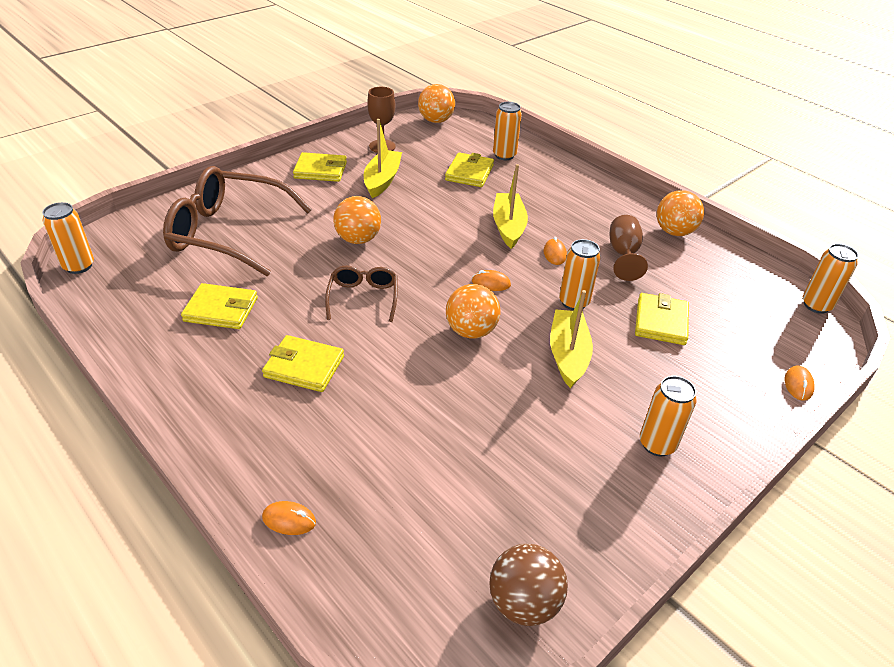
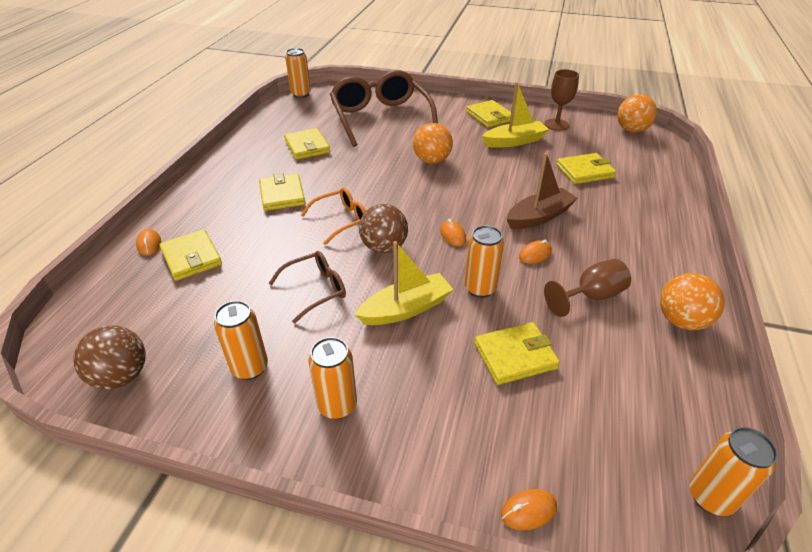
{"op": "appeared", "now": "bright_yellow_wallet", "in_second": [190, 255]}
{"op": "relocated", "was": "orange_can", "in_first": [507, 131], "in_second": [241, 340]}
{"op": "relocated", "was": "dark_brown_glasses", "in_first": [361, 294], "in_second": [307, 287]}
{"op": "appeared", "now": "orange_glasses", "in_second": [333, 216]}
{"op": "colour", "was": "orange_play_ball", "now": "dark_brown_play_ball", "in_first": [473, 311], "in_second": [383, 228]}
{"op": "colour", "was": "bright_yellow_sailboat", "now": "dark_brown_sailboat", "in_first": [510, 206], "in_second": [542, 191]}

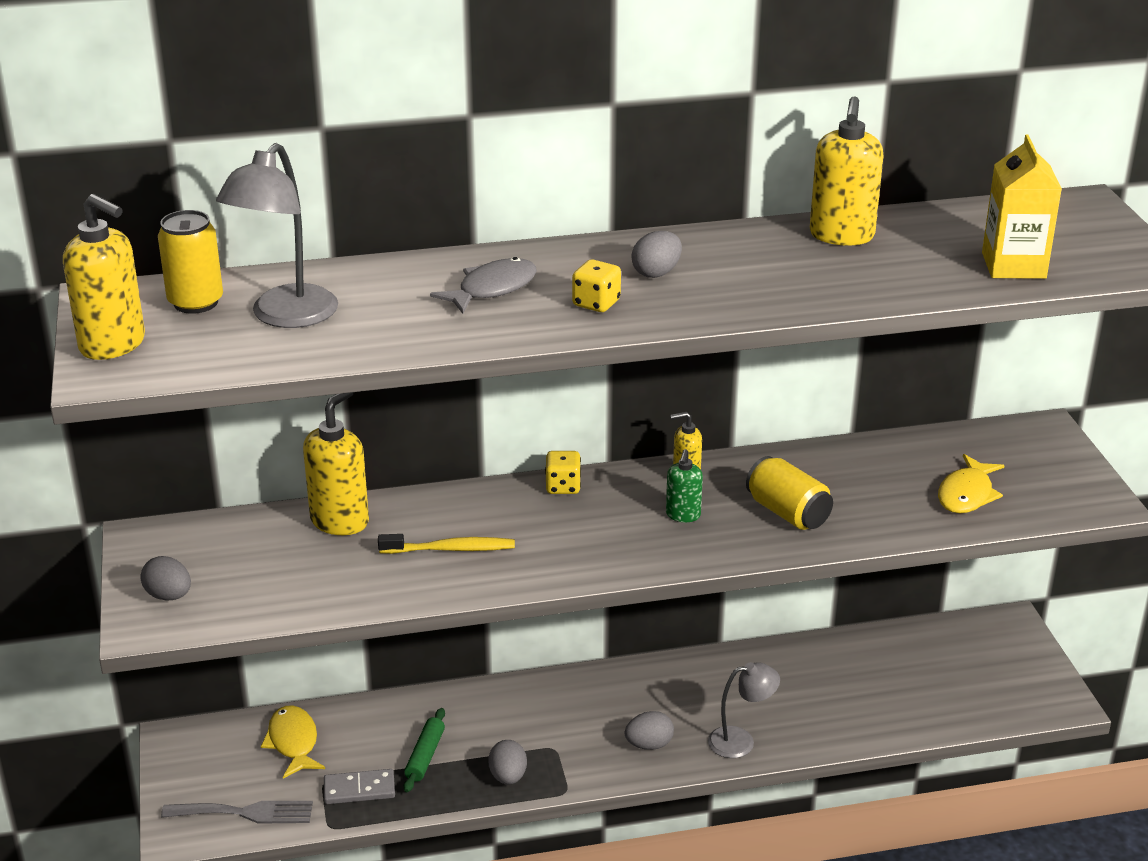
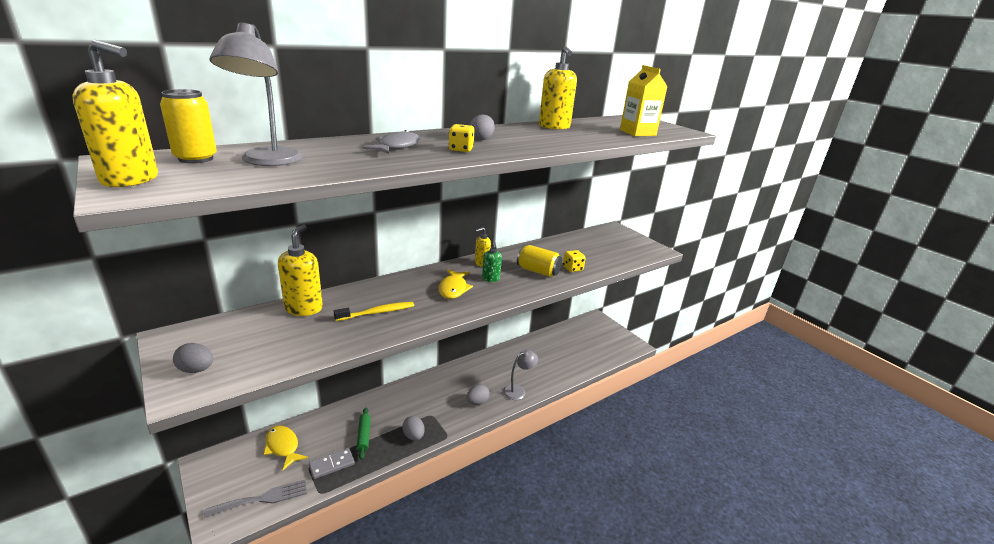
{"op": "relocated", "was": "bright_yellow_toy_fish", "in_first": [971, 483], "in_second": [455, 284]}
{"op": "relocated", "was": "bright_yellow_game_die", "in_first": [563, 472], "in_second": [574, 261]}

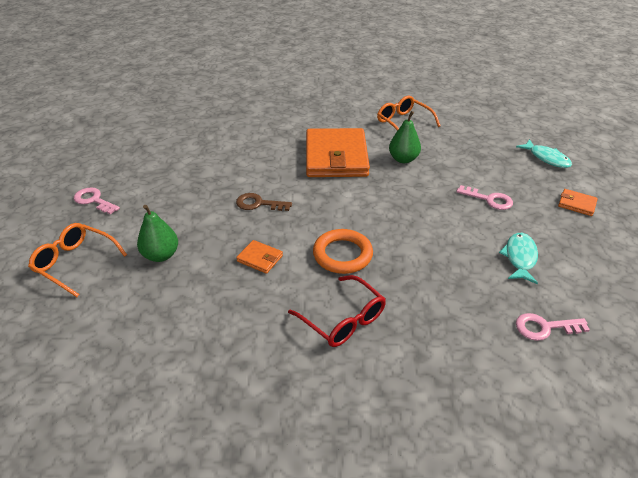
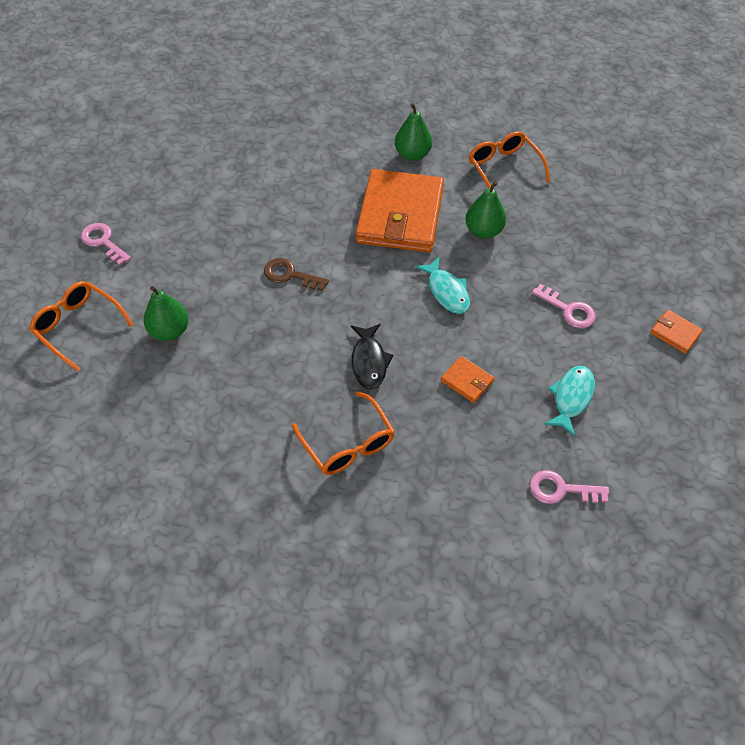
{"op": "colour", "was": "crimson_glasses", "now": "orange_glasses", "in_first": [337, 311], "in_second": [343, 433]}
{"op": "exchanged", "was": "orange_hoop", "now": "ebony_toy_fish", "in_first": [343, 251], "in_second": [372, 357]}
{"op": "appeared", "now": "emerald_pear", "in_second": [413, 132]}
{"op": "relocated", "was": "aqua_toy_fish", "in_first": [544, 153], "in_second": [442, 285]}
{"op": "relocated", "was": "orange_wallet", "in_first": [259, 257], "in_second": [467, 379]}

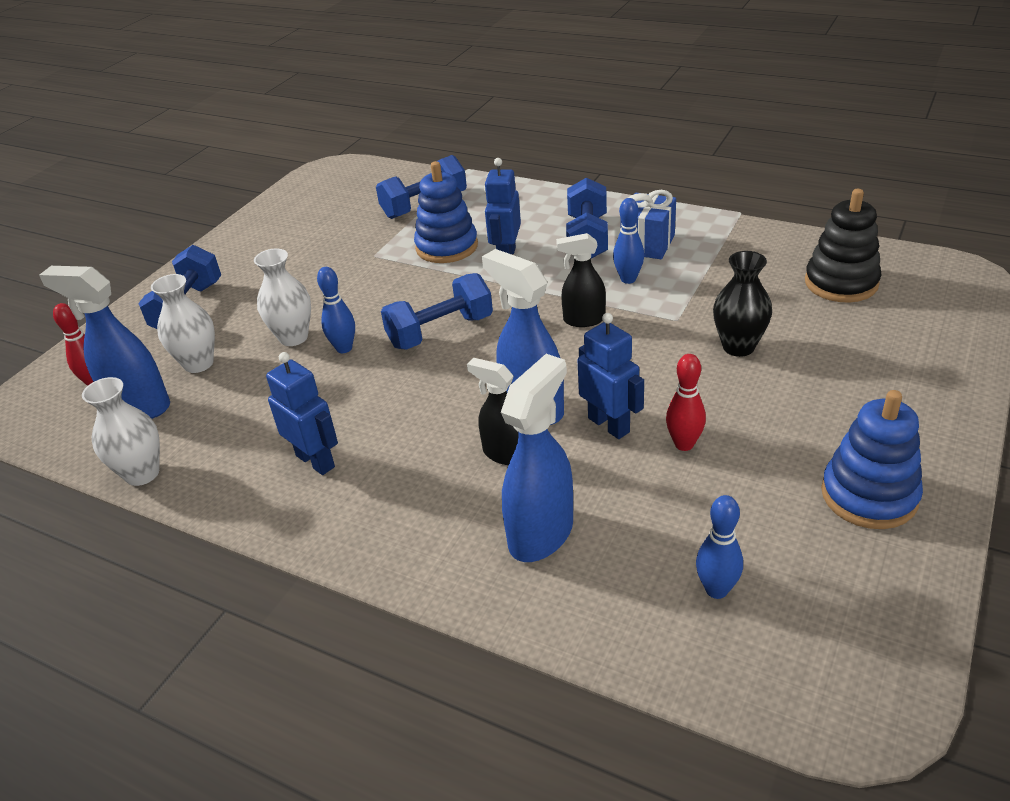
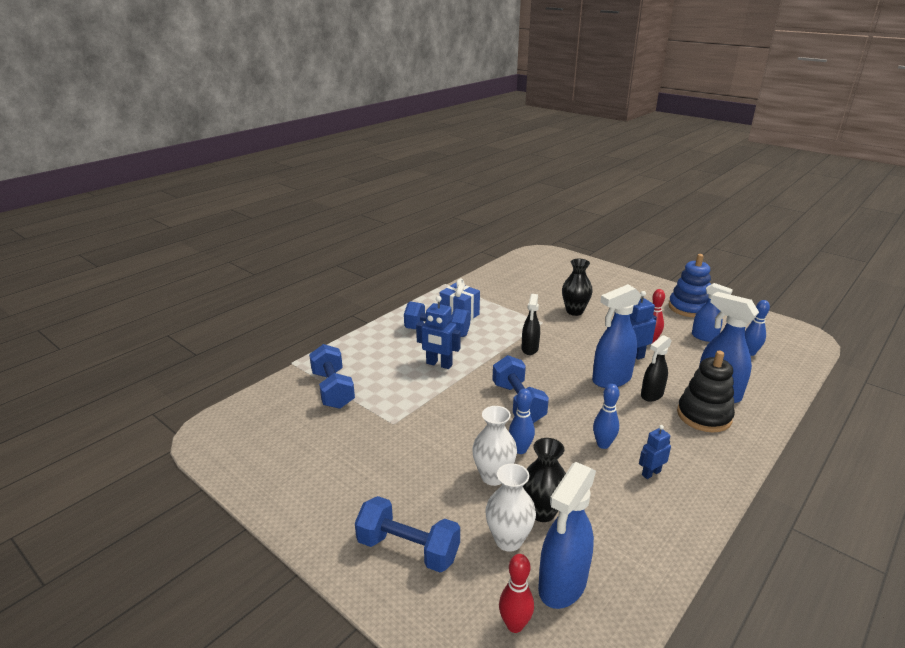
{"op": "appeared", "now": "ebony_vase", "in_second": [544, 480]}
{"op": "relocated", "was": "blue_skittle", "in_first": [628, 241], "in_second": [606, 416]}
{"op": "size", "was": "blue_toy_robot", "in_first": [302, 413], "in_second": [655, 452], "ratio": 0.63}
{"op": "relocated", "was": "ebony_ring_stacker", "in_first": [843, 245], "in_second": [706, 391]}
{"op": "appeared", "now": "blue_sprayer", "in_second": [712, 312]}
{"op": "missing", "was": "pure_white_vase", "in_first": [121, 431]}
{"op": "missing", "was": "blue_ring_stacker", "in_first": [446, 212]}

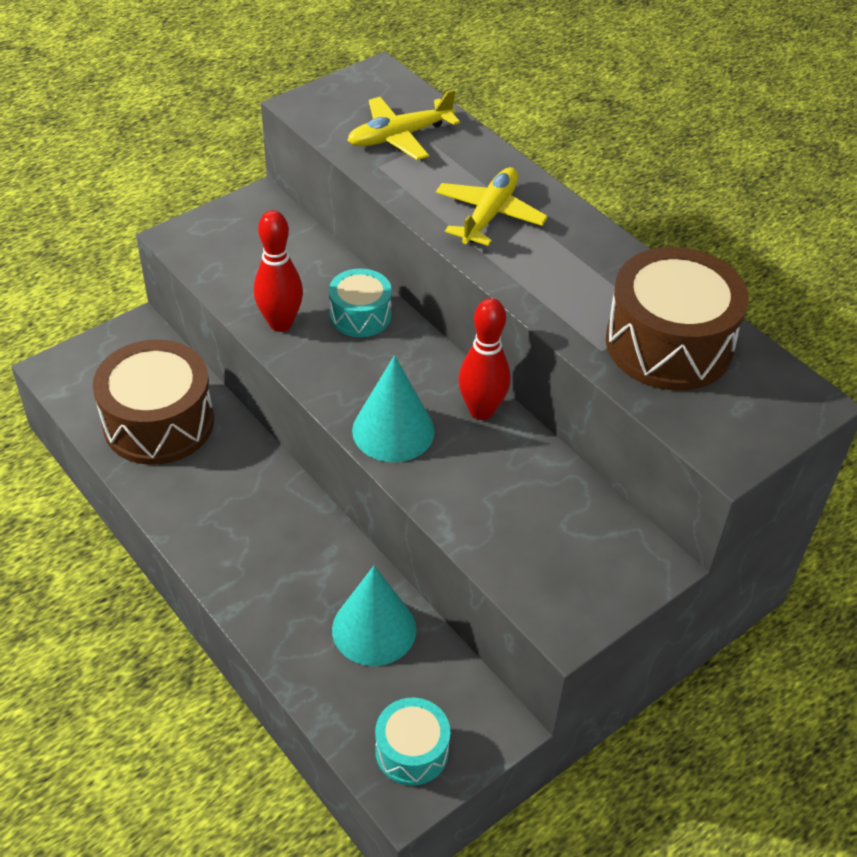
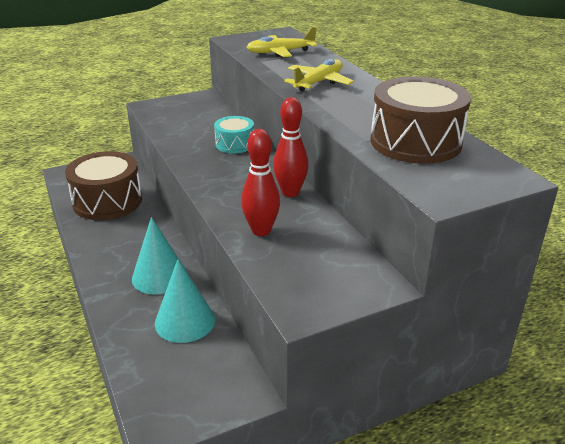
{"op": "relocated", "was": "aqua_cone", "in_first": [393, 408], "in_second": [159, 256]}
{"op": "relocated", "was": "crimson_skittle", "in_first": [278, 271], "in_second": [260, 182]}
{"op": "missing", "was": "aqua_drum", "in_first": [412, 742]}

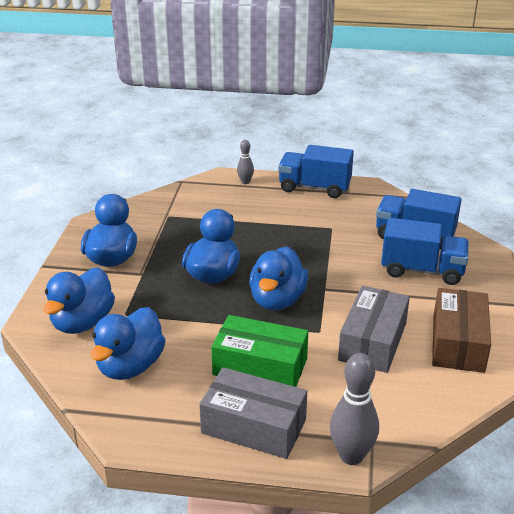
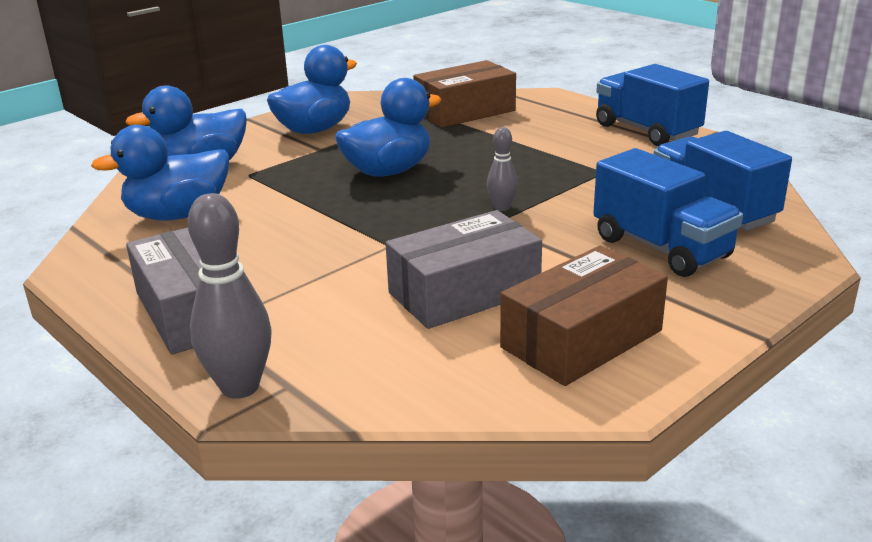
{"op": "appeared", "now": "dark_brown_parcel", "in_second": [464, 94]}
{"op": "relocated", "was": "ash-grey_skittle", "in_first": [245, 162], "in_second": [502, 169]}
{"op": "missing", "was": "emerald_parcel", "in_first": [259, 351]}
{"op": "missing", "was": "blue_toy_duck", "in_first": [278, 278]}

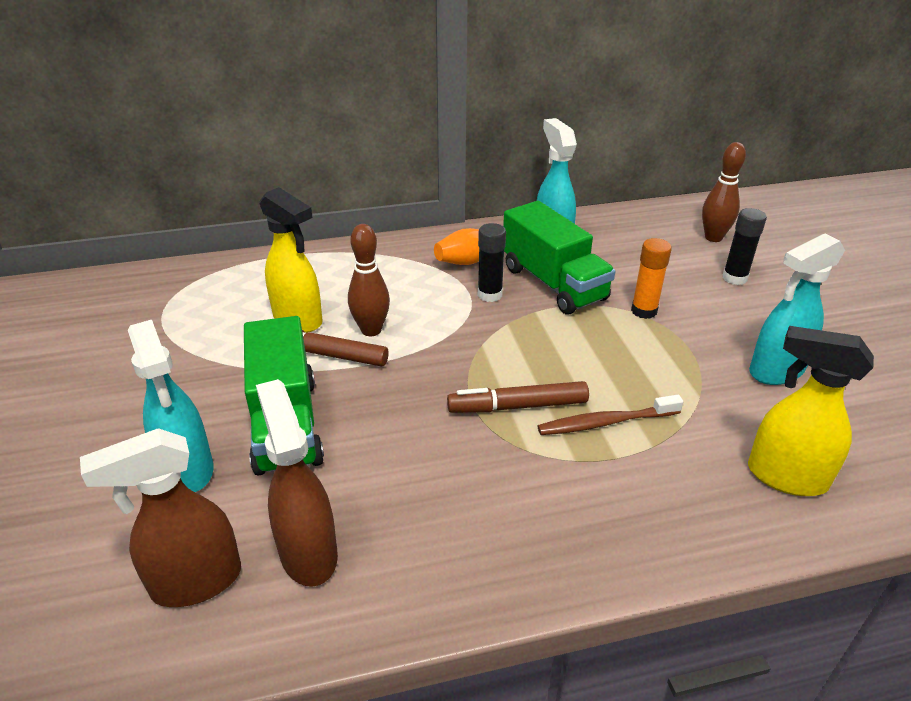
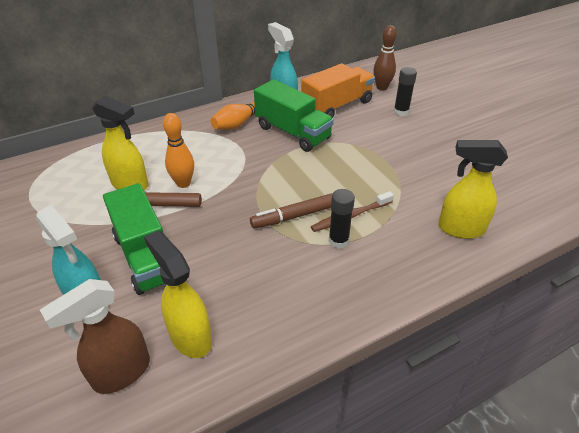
{"op": "colour", "was": "dark_brown_sprayer", "now": "bright_yellow_sprayer", "in_first": [297, 483], "in_second": [178, 294]}
{"op": "colour", "was": "dark_brown_skittle", "now": "orange_skittle", "in_first": [369, 280], "in_second": [178, 150]}
{"op": "appeared", "now": "orange_truck", "in_second": [338, 90]}
{"op": "relocated", "was": "ebony_glue", "in_first": [492, 262], "in_second": [342, 219]}
{"op": "missing", "was": "orange_glue", "in_first": [651, 278]}
{"op": "missing", "was": "aqua_sprayer", "in_first": [797, 309]}

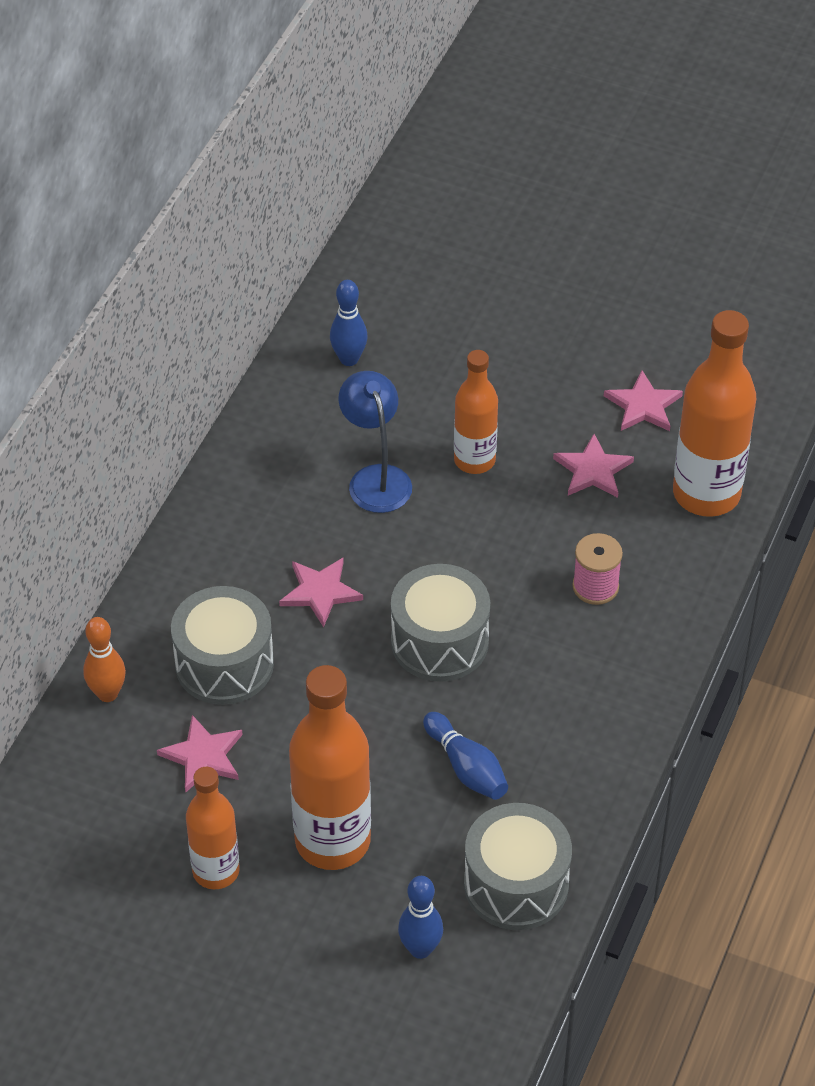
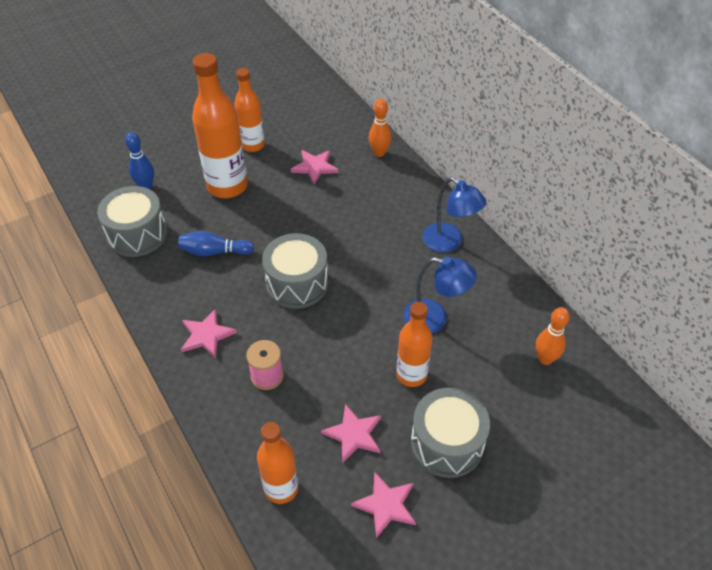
{"op": "relocated", "was": "rosy_star_shape", "in_first": [321, 592], "in_second": [209, 333]}
{"op": "size", "was": "orange_drink_bottle", "in_first": [714, 413], "in_second": [277, 463], "ratio": 0.62}
{"op": "relocated", "was": "ash-grey_drum", "in_first": [222, 645], "in_second": [450, 433]}
{"op": "appeared", "now": "blue_reading_lamp", "in_second": [454, 215]}
{"op": "colour", "was": "blue_skittle", "now": "orange_skittle", "in_first": [349, 323], "in_second": [553, 336]}

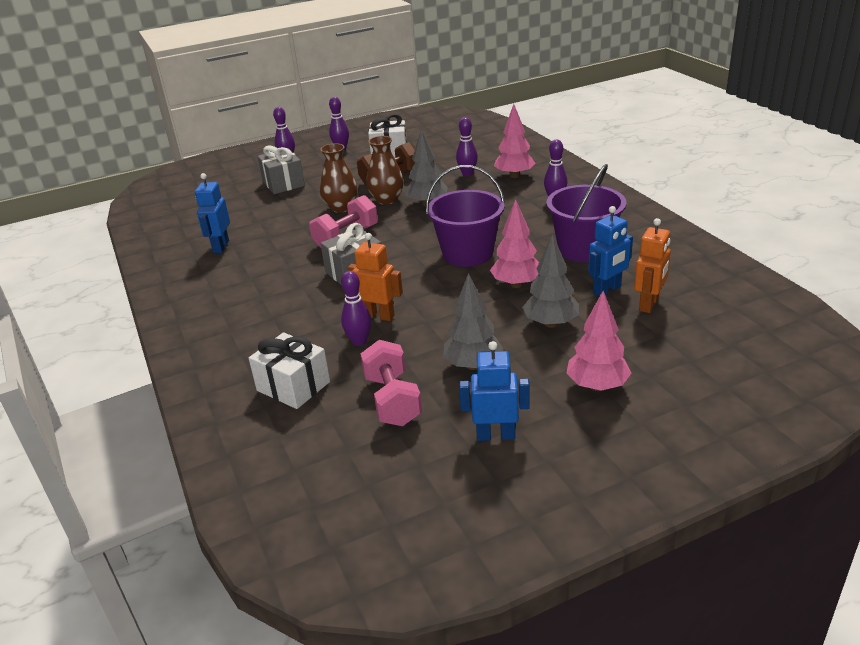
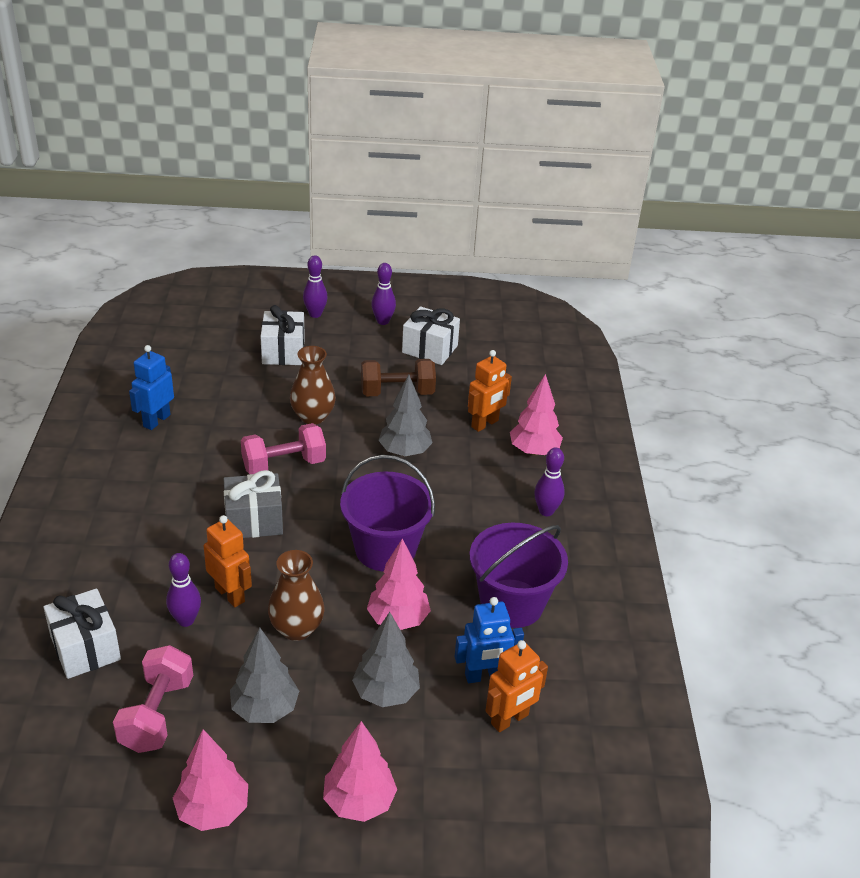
{"op": "exchanged", "was": "blue_toy_robot", "now": "rosy_fir_tree", "in_first": [494, 391], "in_second": [210, 780]}
{"op": "colour", "was": "ash-grey_present", "now": "pure_white_present", "in_first": [281, 169], "in_second": [282, 335]}
{"op": "relocated", "was": "dark_brown_vase", "in_first": [385, 170], "in_second": [296, 595]}
{"op": "exchanged", "was": "violet_skittle", "now": "orange_toy_robot", "in_first": [467, 146], "in_second": [490, 391]}

